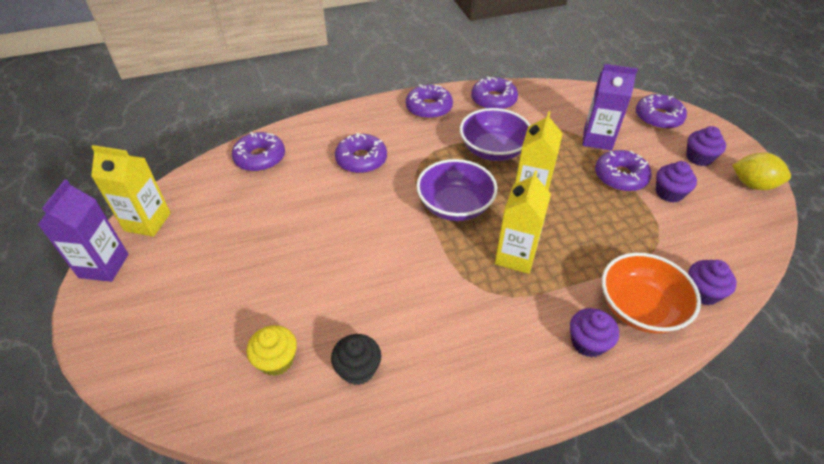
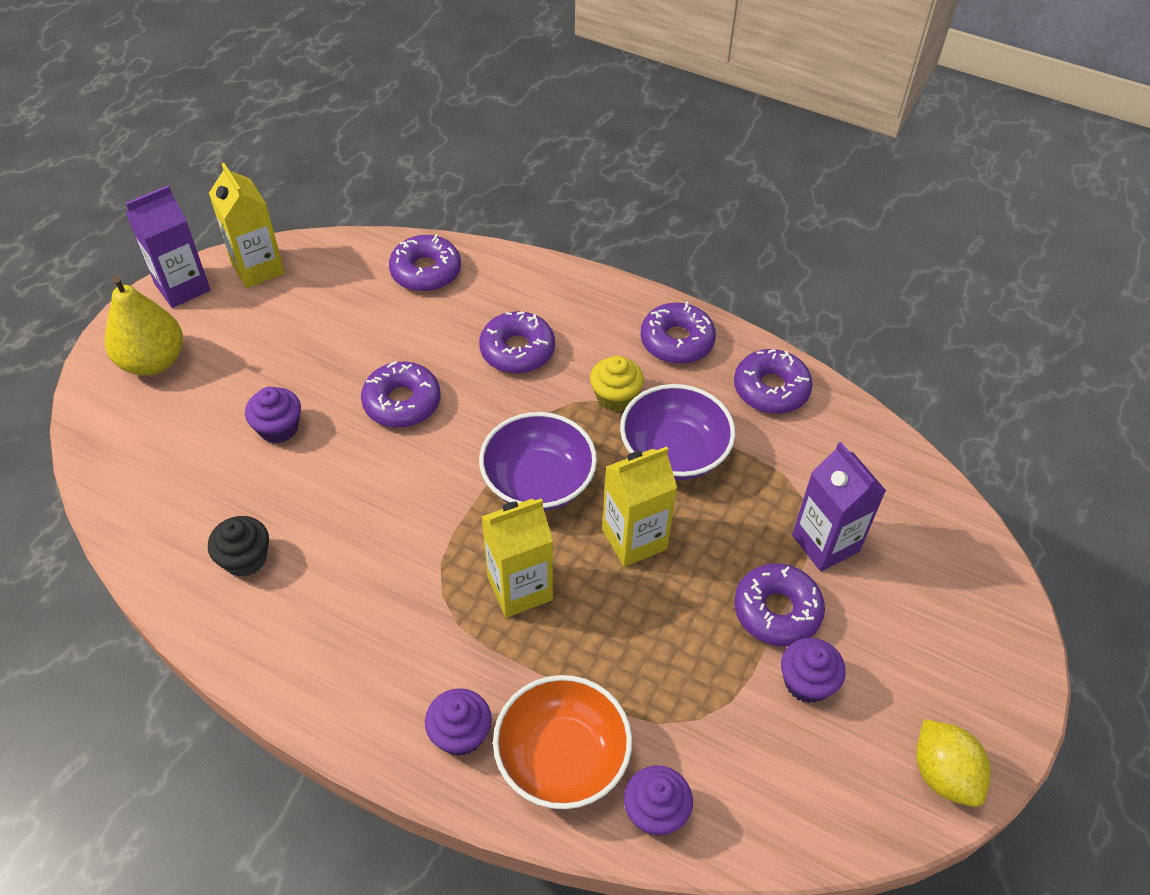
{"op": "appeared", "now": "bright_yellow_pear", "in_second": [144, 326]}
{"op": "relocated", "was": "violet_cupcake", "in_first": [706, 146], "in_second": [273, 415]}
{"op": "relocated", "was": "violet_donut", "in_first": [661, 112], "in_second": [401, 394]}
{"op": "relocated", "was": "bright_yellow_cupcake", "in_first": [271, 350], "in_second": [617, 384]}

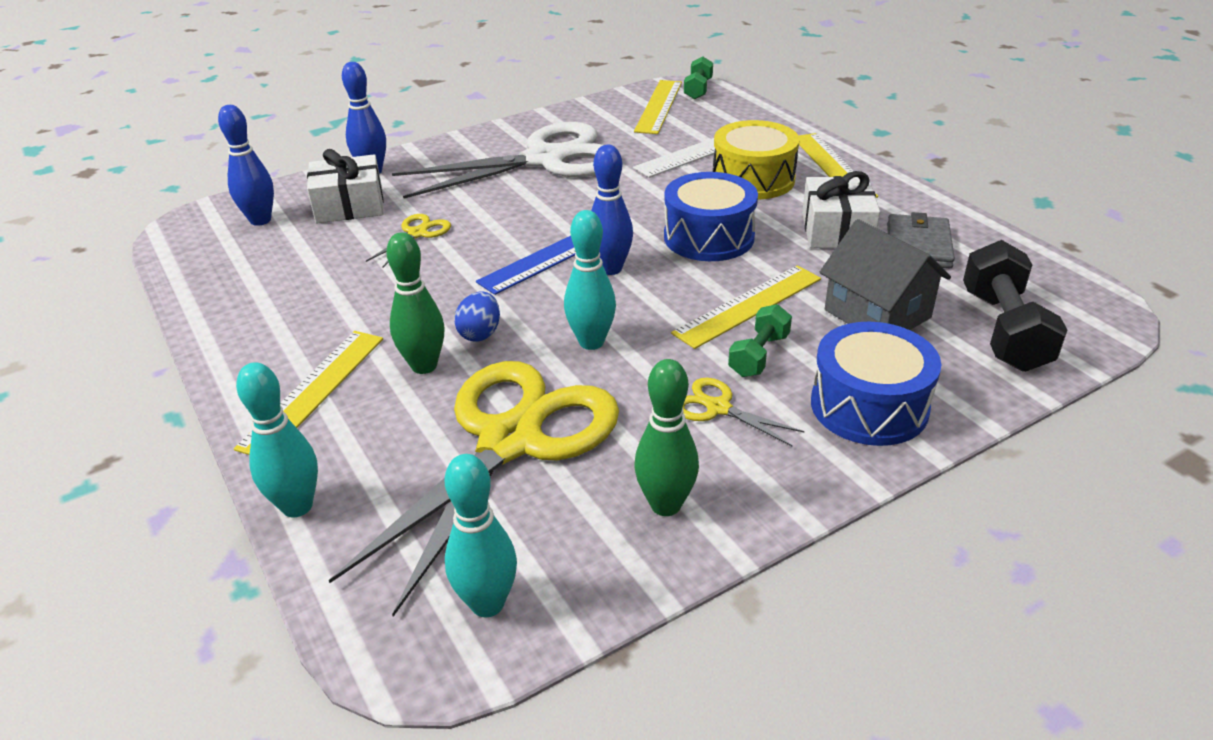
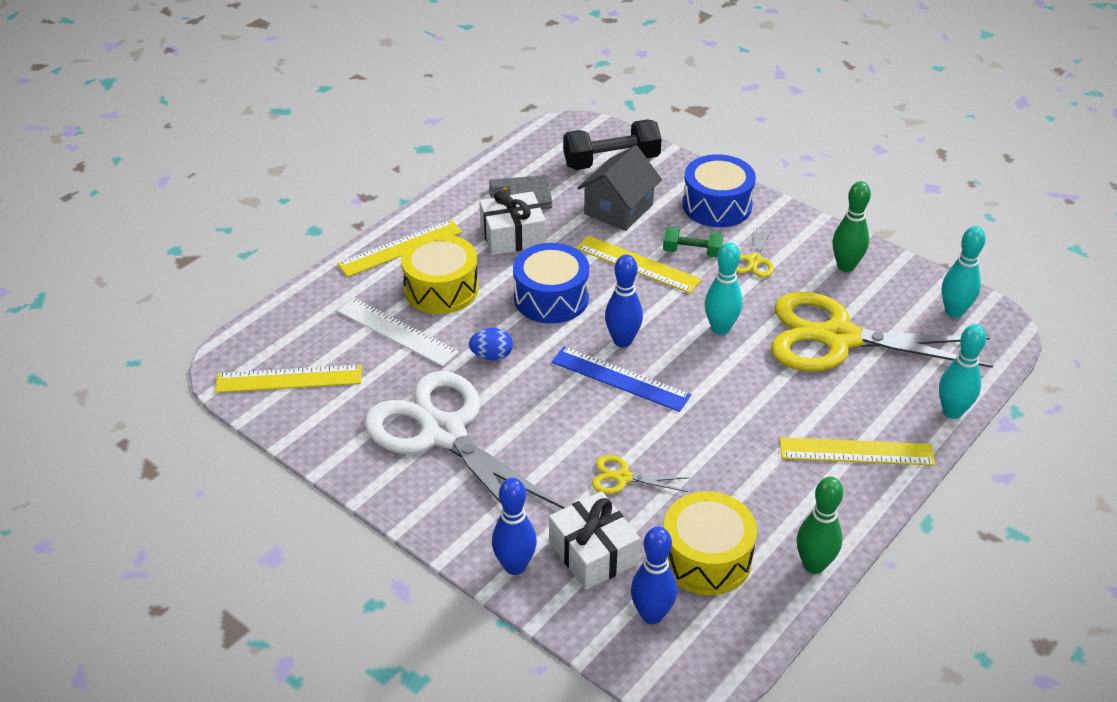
{"op": "relocated", "was": "blue_egg_shape", "in_first": [477, 317], "in_second": [491, 344]}
{"op": "appeared", "now": "bright_yellow_drum", "in_second": [710, 543]}
{"op": "relocated", "was": "emerald_skittle", "in_first": [415, 303], "in_second": [820, 525]}
{"op": "missing", "was": "emerald_free_weight", "in_first": [698, 77]}

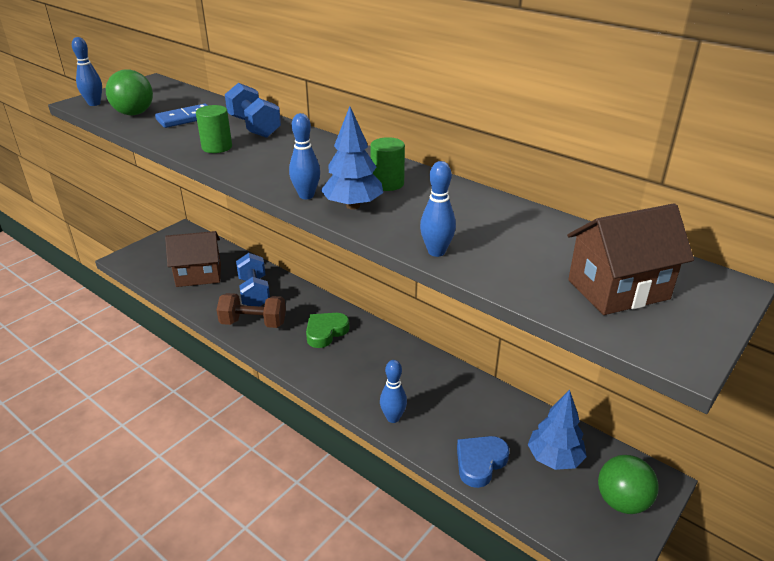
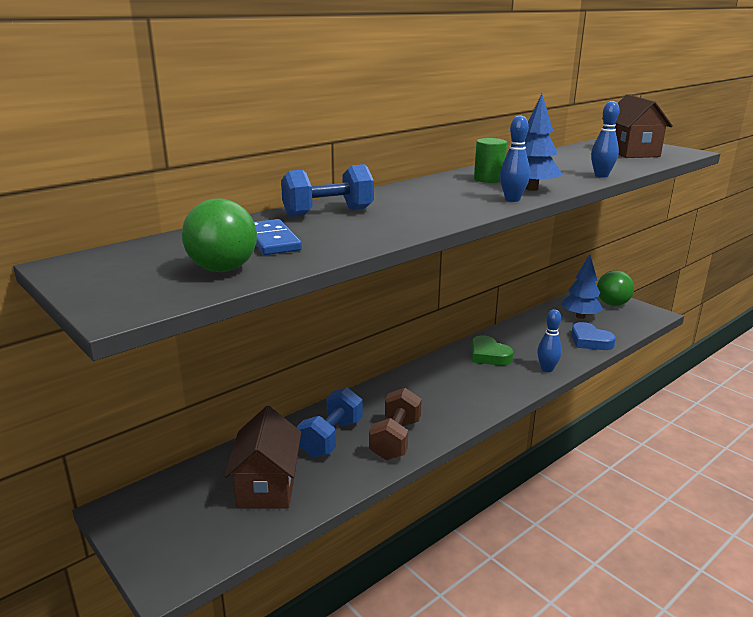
{"op": "spun", "was": "blue_free_weight", "in_first": [253, 279], "in_second": [330, 422], "clockwise": -60}
{"op": "relocated", "was": "emerald_heart", "in_first": [327, 330], "in_second": [492, 350]}
{"op": "missing", "was": "blue_skittle", "in_first": [87, 71]}
{"op": "missing", "was": "emerald_cylinder_shape", "in_first": [214, 129]}

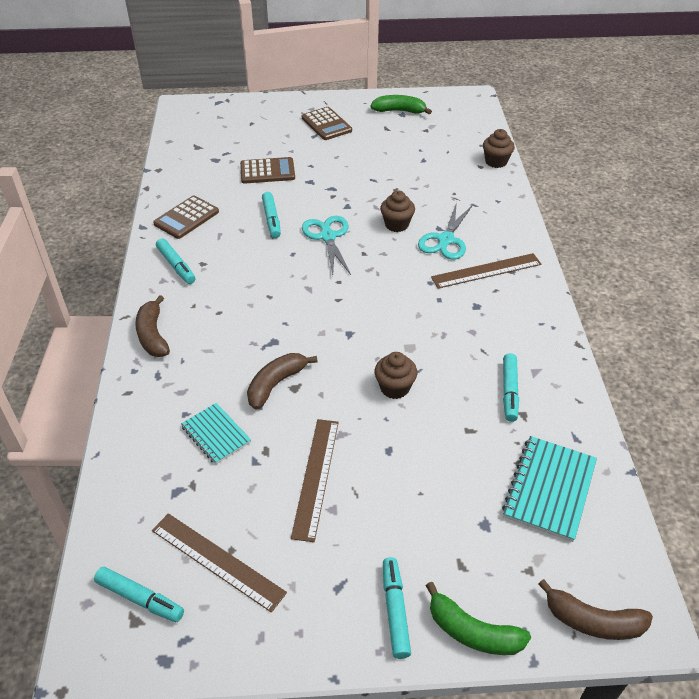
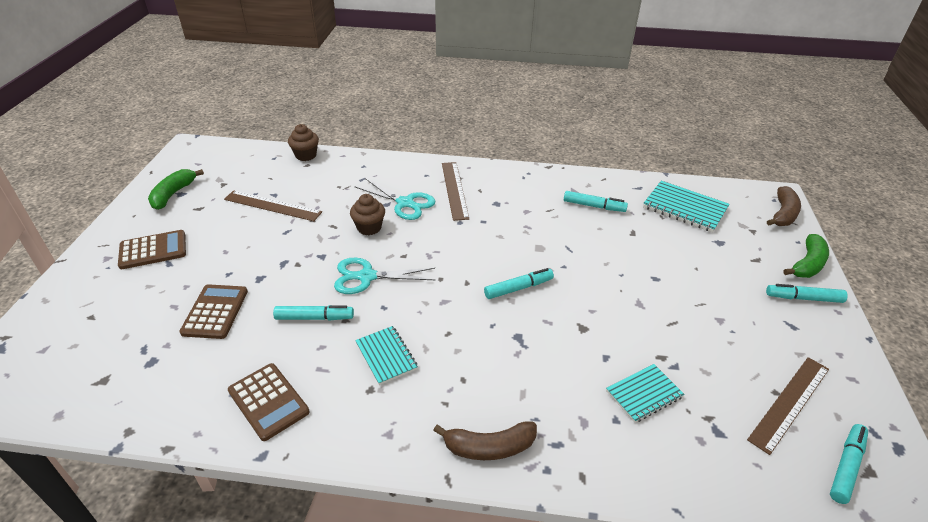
{"op": "relocated", "was": "dark_brown_straightedge", "in_first": [315, 480], "in_second": [273, 205]}
{"op": "appeared", "now": "aqua_notepad", "in_second": [386, 355]}
{"op": "relocated", "was": "aqua_marker", "in_first": [176, 261], "in_second": [519, 283]}
{"op": "missing", "was": "dark_brown_toy_banana", "in_first": [282, 381]}
{"op": "missing", "was": "dark_brown_cupcake", "in_first": [395, 375]}

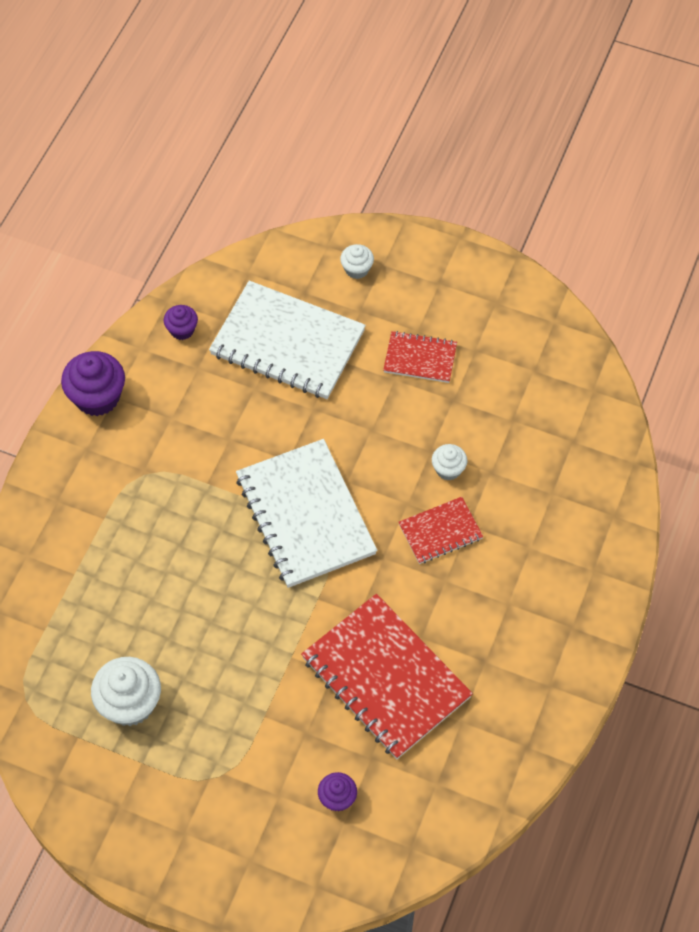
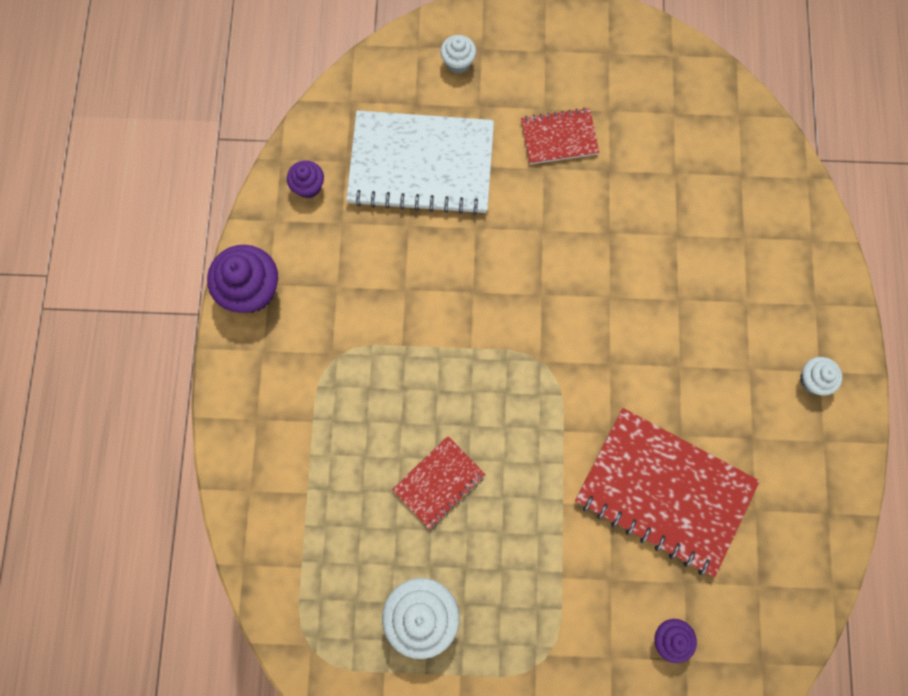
{"op": "relocated", "was": "crimson_notepad", "in_first": [440, 530], "in_second": [439, 483]}
{"op": "relocated", "was": "pure_white_cupcake", "in_first": [449, 462], "in_second": [821, 376]}
{"op": "missing", "was": "pure_white_notepad", "in_first": [306, 513]}

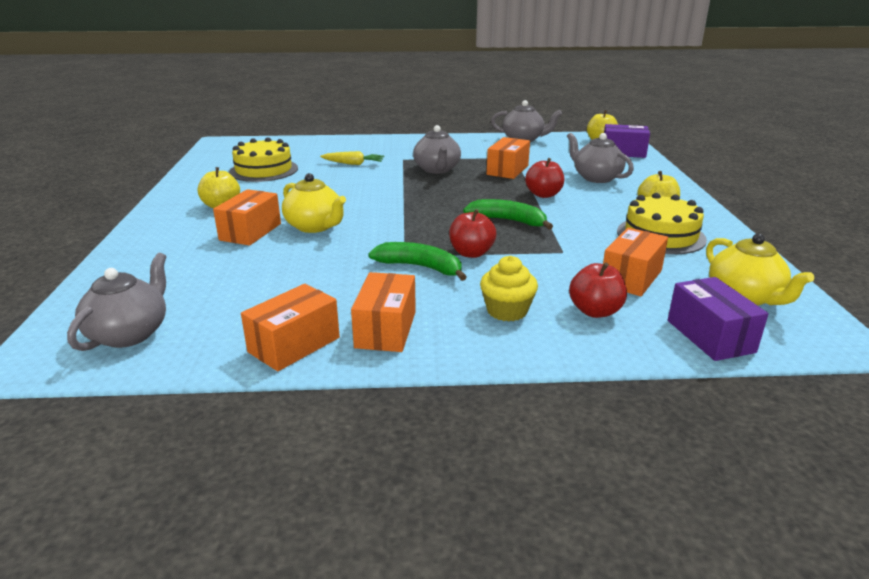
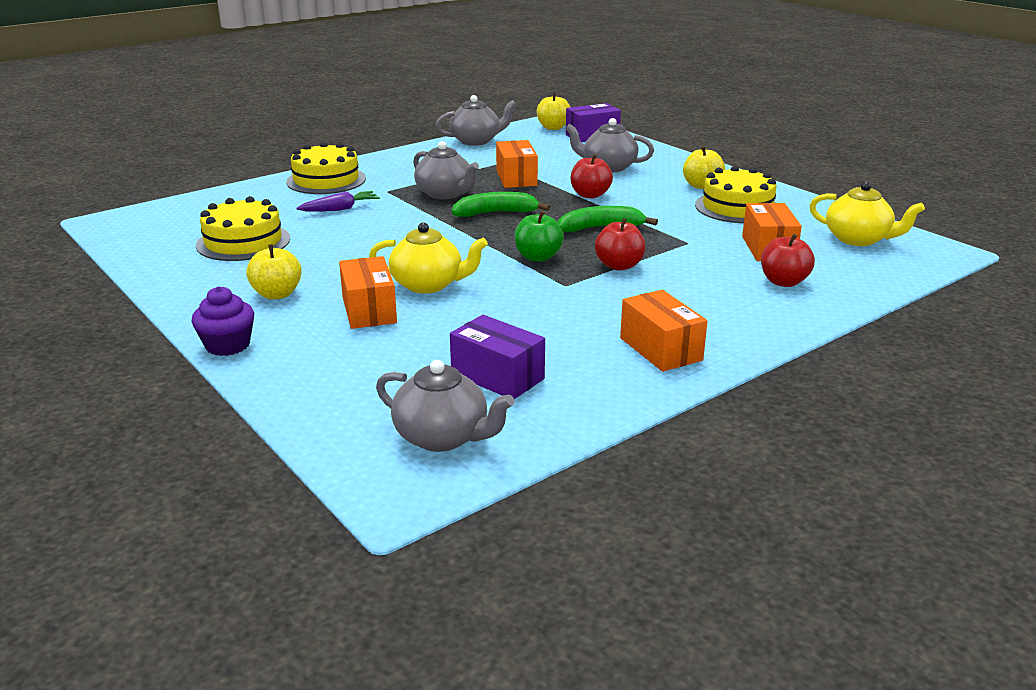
{"op": "appeared", "now": "violet_cupcake", "in_second": [222, 321]}
{"op": "appeared", "now": "bright_yellow_layer_cake", "in_second": [326, 168]}
{"op": "colour", "was": "bright_yellow_root_vegetable", "now": "violet_root_vegetable", "in_first": [352, 158], "in_second": [338, 201]}
{"op": "spun", "was": "ash-grey_china_teapot", "in_first": [117, 302], "in_second": [445, 406], "clockwise": 135}
{"op": "relocated", "was": "violet_parcel", "in_first": [718, 319], "in_second": [497, 357]}
{"op": "relocated", "was": "emerald_toy_banana", "in_first": [417, 261], "in_second": [501, 204]}
{"op": "appeared", "now": "emerald_apple", "in_second": [539, 236]}
{"op": "missing", "was": "orange_parcel", "in_first": [290, 327]}
{"op": "missing", "was": "bright_yellow_cupcake", "in_first": [509, 289]}

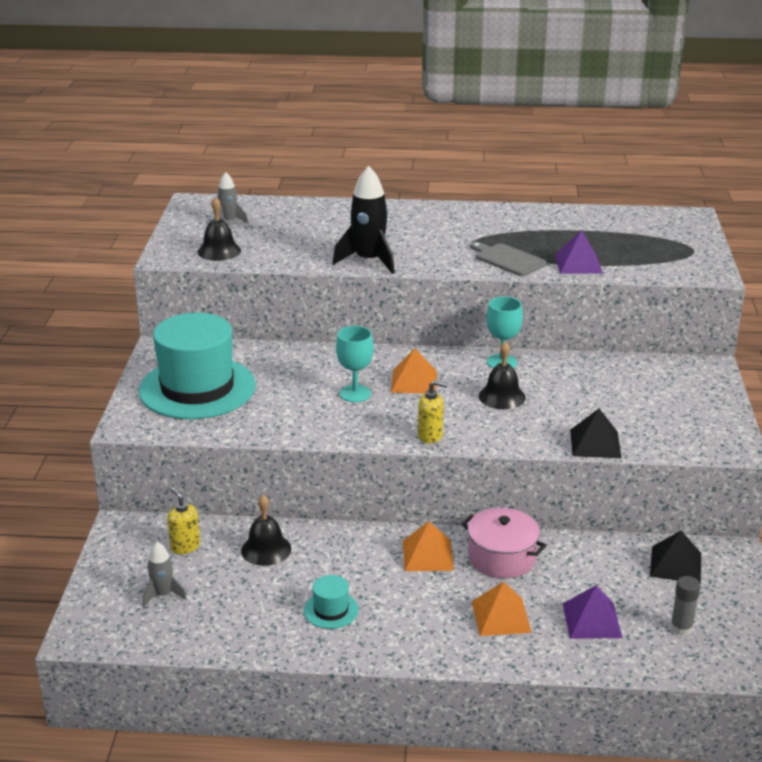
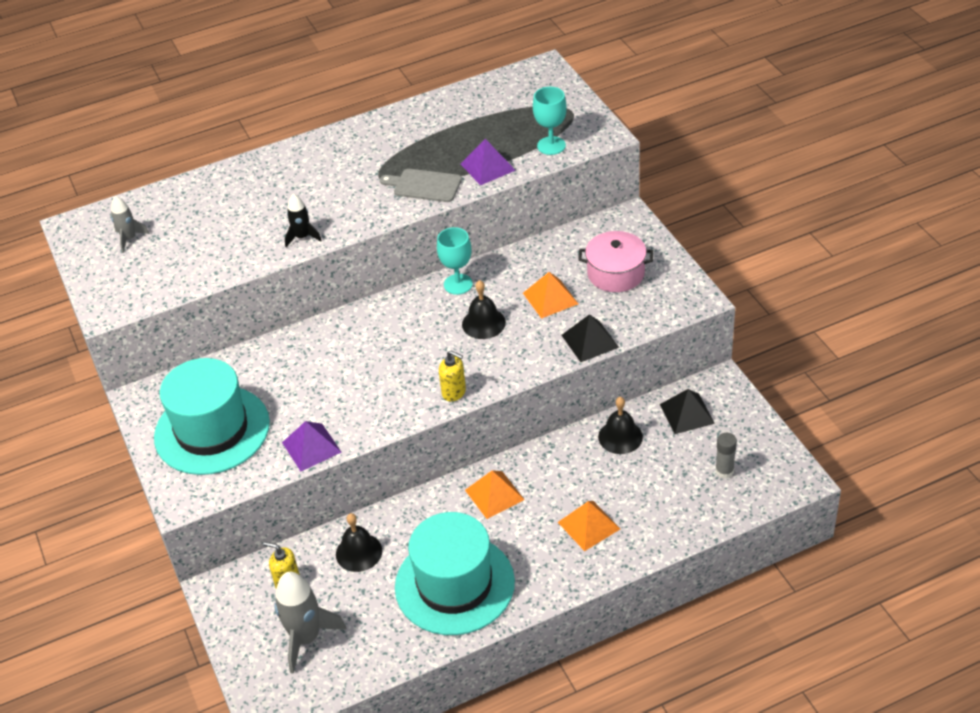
{"op": "size", "was": "ash-grey_rocket", "in_first": [165, 574], "in_second": [310, 623], "ratio": 1.78}
{"op": "relocated", "was": "violet_solid_pyramid", "in_first": [592, 612], "in_second": [312, 446]}
{"op": "size", "was": "ebony_rocket", "in_first": [364, 220], "in_second": [303, 220], "ratio": 0.56}
{"op": "size", "was": "aqua_hat", "in_first": [331, 602], "in_second": [455, 573], "ratio": 2.44}
{"op": "spun", "was": "bright_yellow_pump_bottle", "in_first": [433, 411], "in_second": [452, 376], "clockwise": 45}
{"op": "relocated", "was": "orange_solid_pyramid", "in_first": [414, 371], "in_second": [550, 295]}
{"op": "relocated", "was": "aqua_goblet", "in_first": [355, 364], "in_second": [550, 121]}
{"op": "relocated", "was": "rosy_pot", "in_first": [503, 543], "in_second": [615, 261]}
{"op": "relocated", "was": "ebony_hand_bell", "in_first": [219, 229], "in_second": [620, 425]}

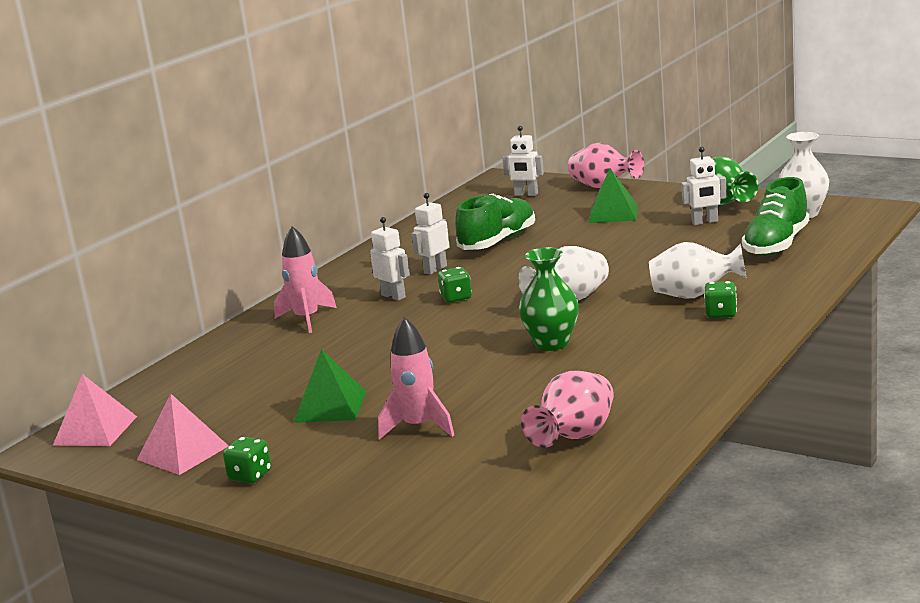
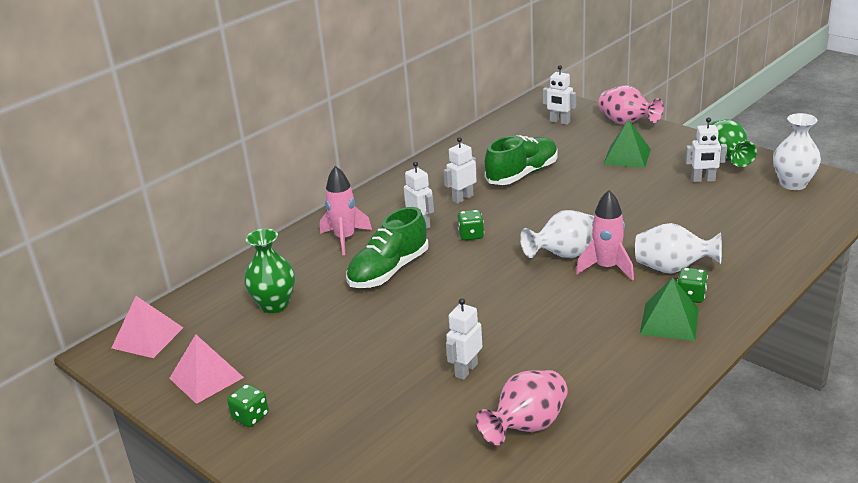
{"op": "relocated", "was": "emerald_vase", "in_first": [549, 299], "in_second": [269, 270]}
{"op": "relocated", "was": "emerald_shoe", "in_first": [775, 216], "in_second": [387, 247]}
{"op": "appeared", "now": "pure_white_toy_robot", "in_second": [464, 339]}
{"op": "relocated", "was": "rosy_rocket", "in_first": [416, 378], "in_second": [605, 235]}
{"op": "relocated", "was": "emerald_solid_pyramid", "in_first": [330, 386], "in_second": [669, 309]}

